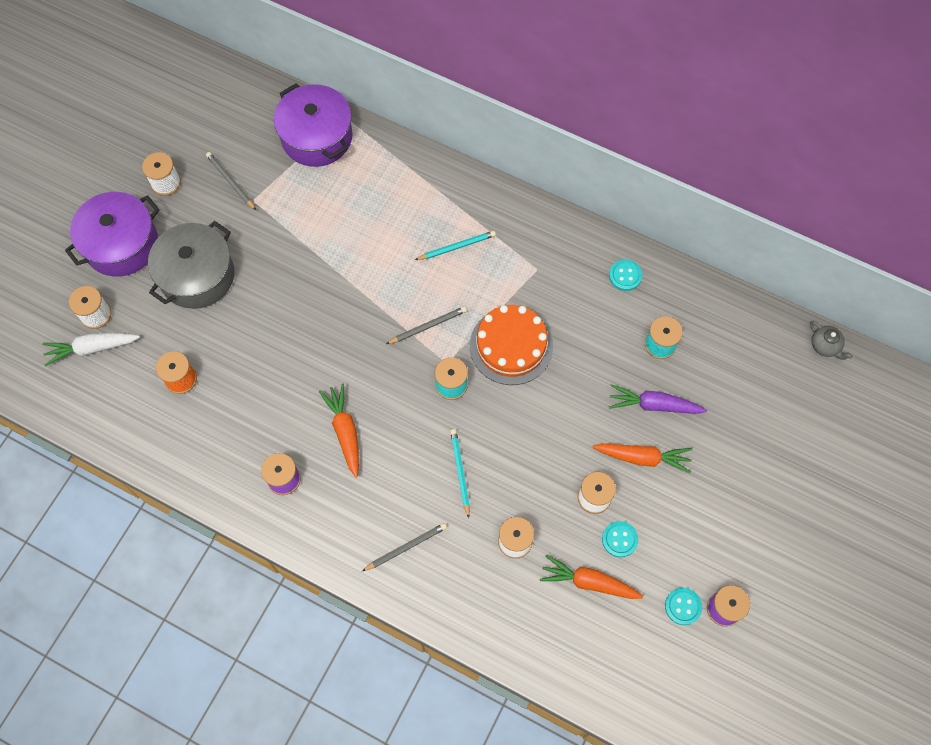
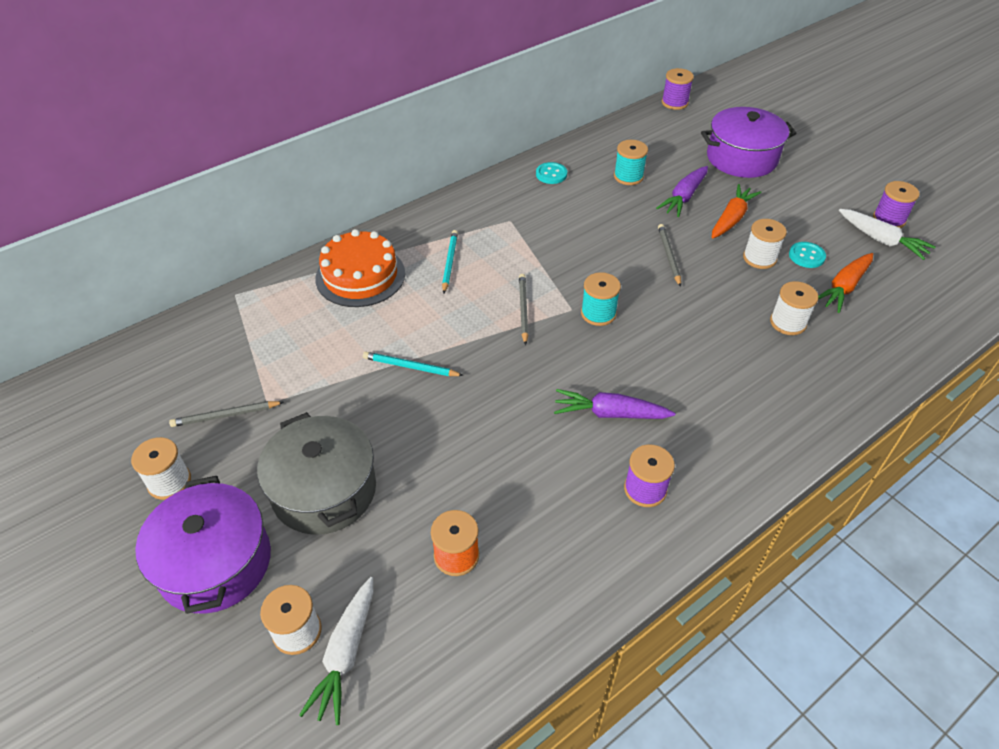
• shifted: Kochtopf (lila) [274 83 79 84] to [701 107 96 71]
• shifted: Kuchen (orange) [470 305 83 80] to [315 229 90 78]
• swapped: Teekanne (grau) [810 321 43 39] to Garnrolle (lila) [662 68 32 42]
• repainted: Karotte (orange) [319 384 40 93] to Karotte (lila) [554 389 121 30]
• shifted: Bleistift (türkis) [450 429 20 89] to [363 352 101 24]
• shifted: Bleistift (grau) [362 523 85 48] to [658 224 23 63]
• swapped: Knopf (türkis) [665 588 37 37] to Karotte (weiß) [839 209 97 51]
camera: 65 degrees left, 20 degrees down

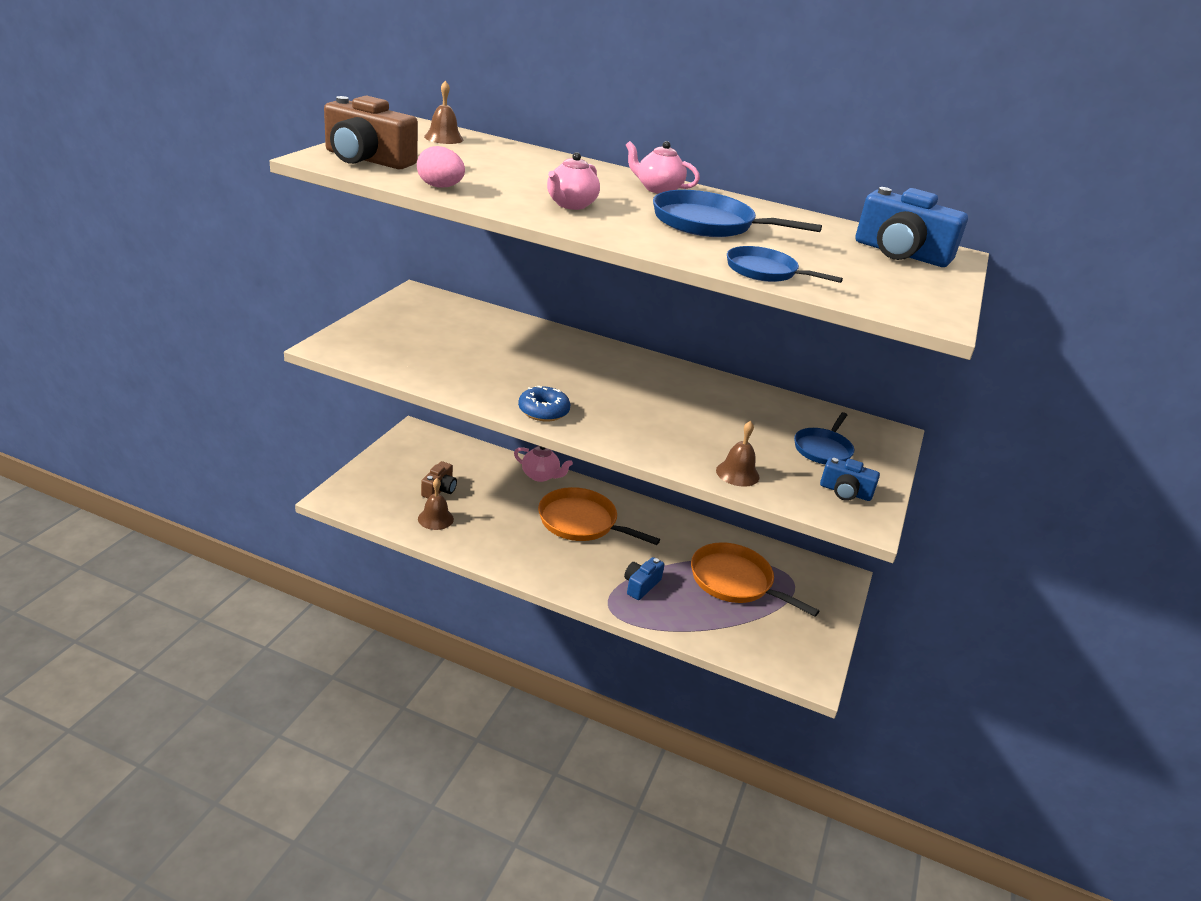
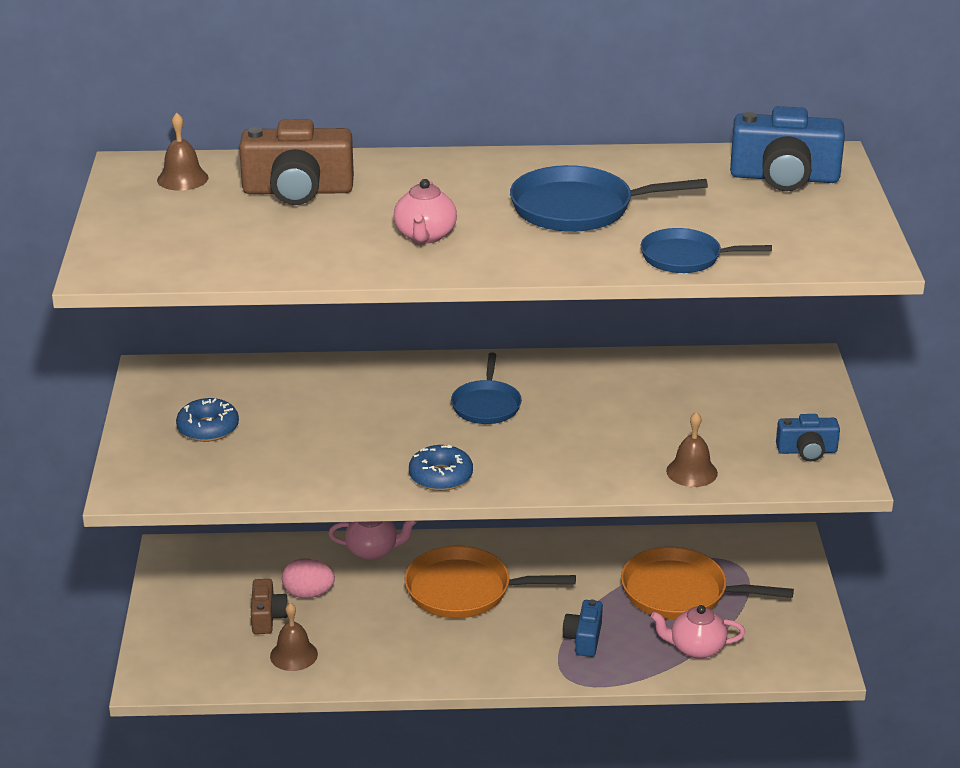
• shifted: Kamera (braun) [324 96 94 73] to [239 119 115 86]
• shifted: Teekanne (rosa) [626 141 74 53] to [651 605 94 54]
• shifted: Ei (rosa) [417 146 48 42] to [282 558 53 40]
• shifted: Pfanne (blau) [794 412 60 53] to [451 352 71 72]
• new: Donut (blau) [176 398 63 44]
camera: 20 degrees left, 0 degrees up

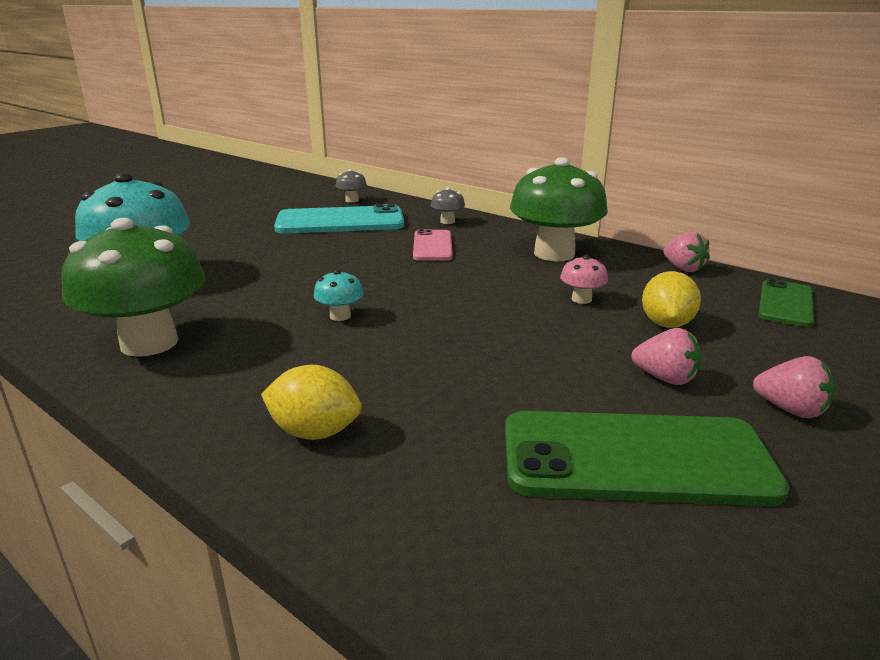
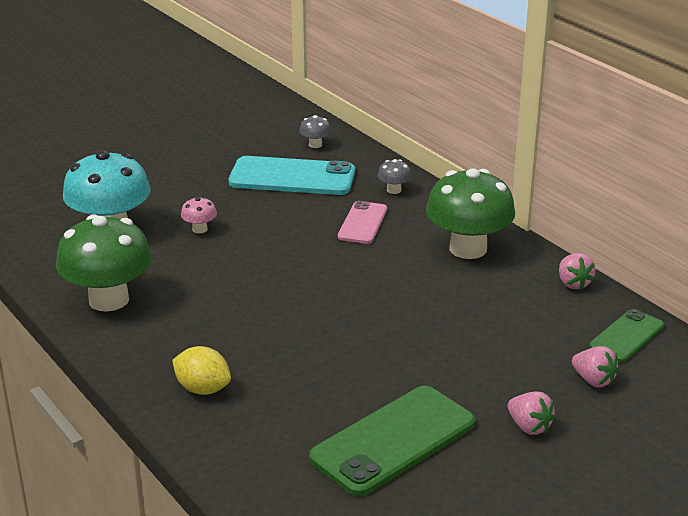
• shifted: Pilz (rosa) [560 255 48 49] to [181 197 36 37]
• gone: Pilz (türkis) [314 269 50 52]
• gone: Zitrone (gelb) [642 271 59 57]
• shifted: Erdbeere (rosa) [631 328 70 57] to [572 346 47 41]
• rotated: Handy (grün) [505 411 285 95] = [309 386 166 110] 60 degrees counterclockwise
camera: 15 degrees right, 5 degrees up

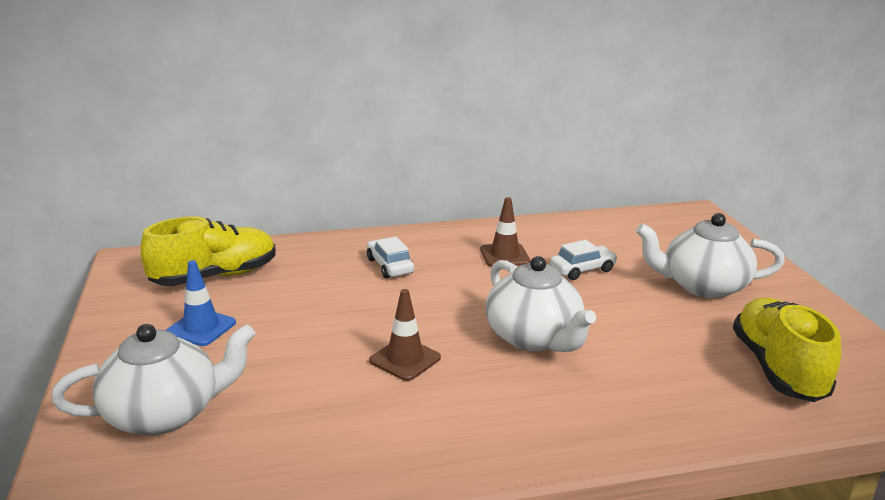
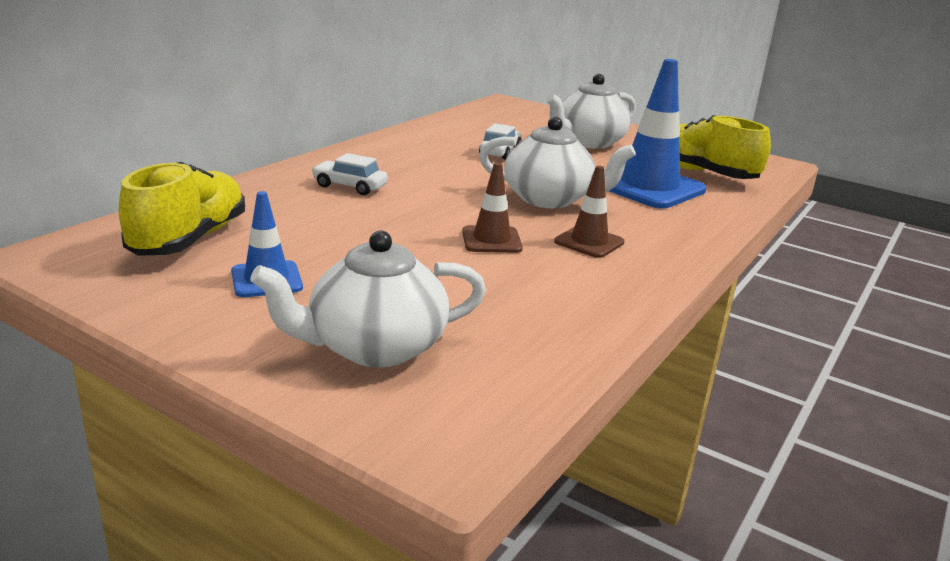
• shifted: Leitkegel (braun) [480 197 50 70] to [554 166 70 92]
• rotated: Teekanne (weiß) [51 324 205 111] = [250 230 236 137] 135 degrees counterclockwise
• new: Leitkegel (blau) [609 59 98 150]
camera: 45 degrees left, 0 degrees up

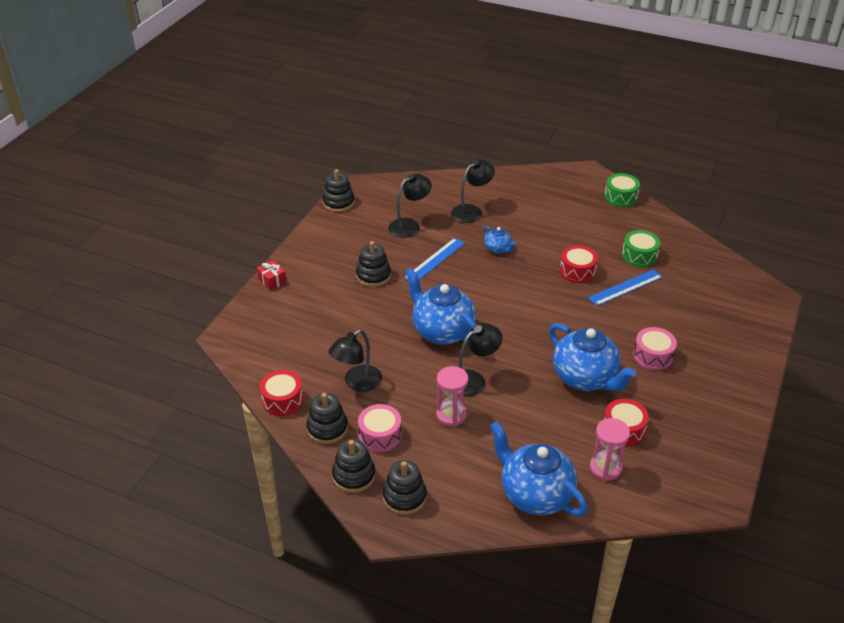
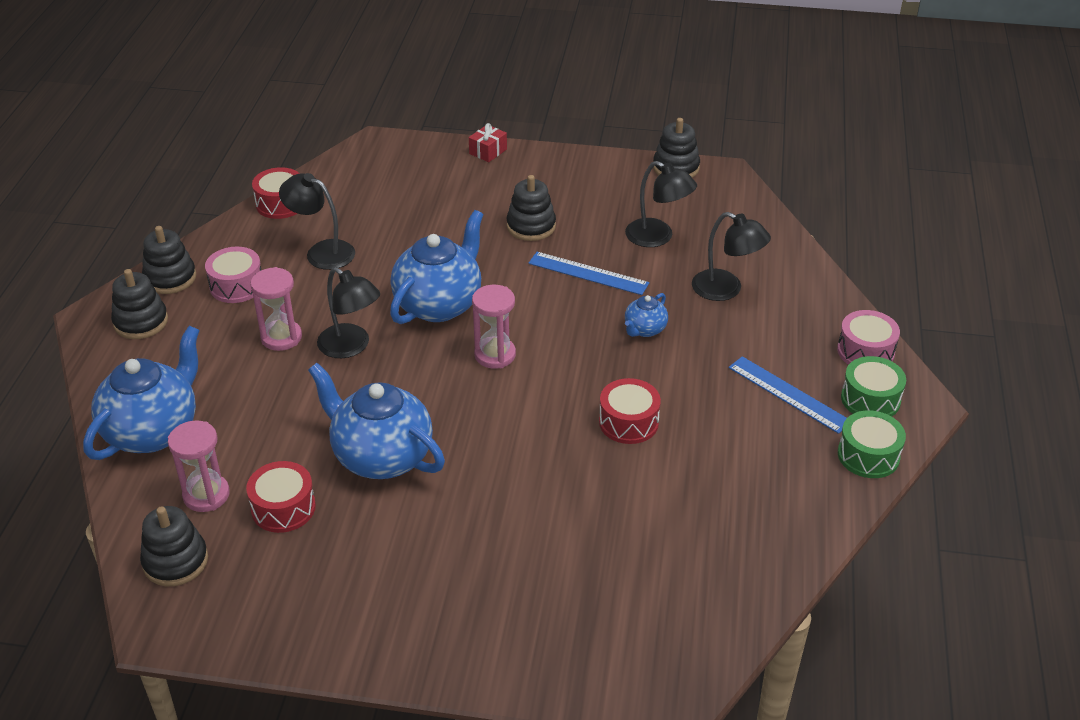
• shifted: Trommel (grün) [622 230 38 37] to [841 356 65 61]
• shifted: Lineal (blau) [588 269 75 37] to [729 356 118 78]
• rotated: Teekanne (blau) [549 323 87 68] = [308 363 137 116] 90 degrees clockwise
• shifted: Trommel (rosa) [633 327 44 43] to [837 310 63 55]
• shifted: Stapelspielzeug (schwarz) [306 393 42 51] to [140 506 68 80]
• new: Sanduhr (rosa) [472 285 44 84]
camera: 75 degrees right, 0 degrees up

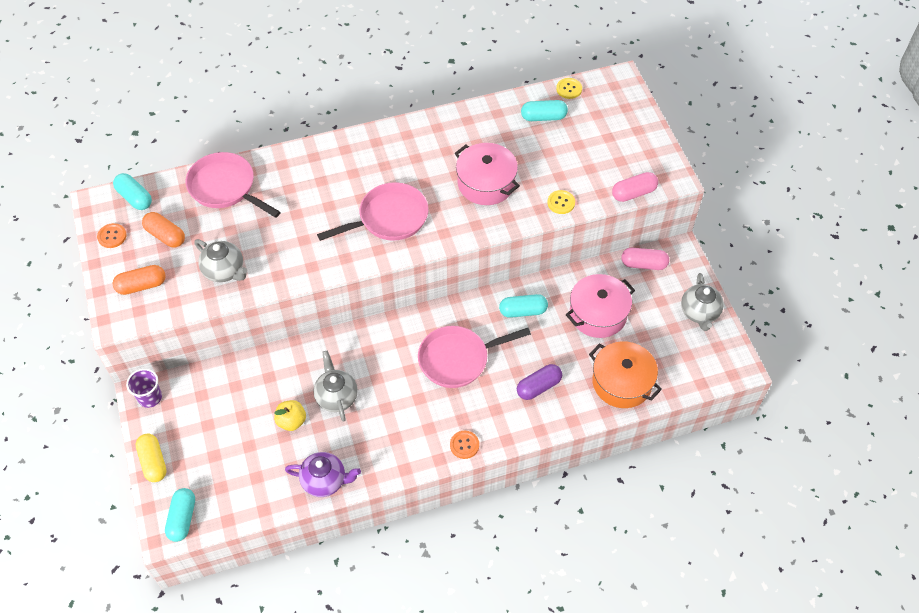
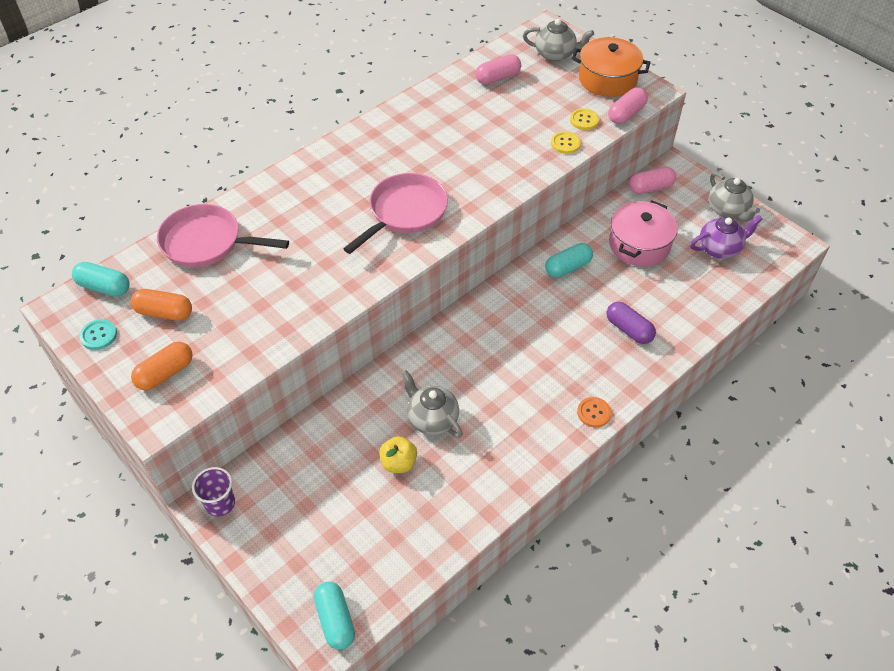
• shifted: Knopf (gelb) [556 78 26 21] to [570 108 29 22]
• repainted: Kapsel (türkis) [521 100 47 21] to Kapsel (rosa) [476 54 45 31]
• gone: Kochtopf (rosa) [455 143 65 62]
• repainted: Knopf (orange) [97 223 30 25] to Knopf (türkis) [80 319 37 31]
• shifted: Teekanne (grau) [194 239 53 43] to [523 19 71 43]
• gone: Pfanne (rosa) [418 326 113 62]
• shifted: Kochtopf (orange) [589 341 73 67] to [572 37 79 60]
• rotated: Kapsel (lila) [517 364 45 36] = [607 302 49 42] 75 degrees counterclockwise
• gone: Kapsel (gelb) [136 433 31 49]
• shifted: Teekanne (lila) [285 452 76 45] to [690 215 73 44]
camera: 25 degrees left, 5 degrees down

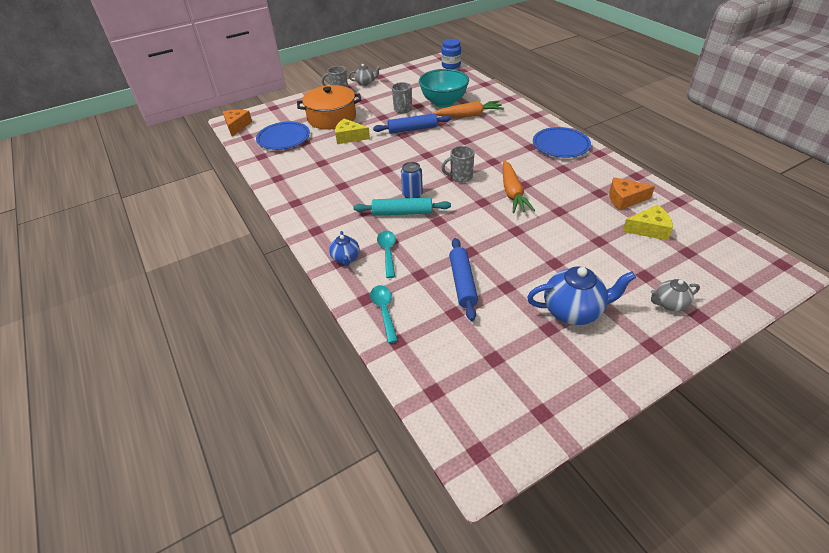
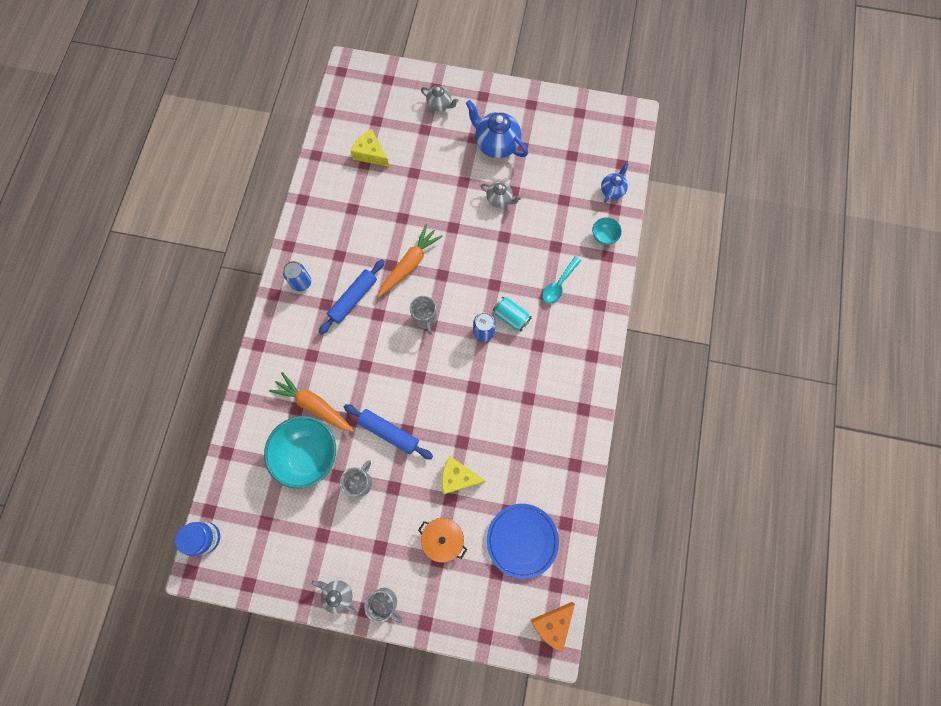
• scaled: Kochtopf (orange) [297 85 65 45] = [418 518 49 45] x0.57
• rotated: Käse (gelb) [335 119 35 25] = [442 456 44 38] 135 degrees clockwise
• swapped: Teller (blau) [533 127 58 31] to Dose (blau) [283 261 28 31]
• rotated: Tasse (grau) [441 146 33 37] = [410 296 27 39] 45 degrees clockwise
• gone: Käse (orange) [609 177 46 33]
• swapped: Nudelholz (türkis) [354 198 97 18] to Dose (türkis) [493 297 39 34]
• shifted: Teekanne (blau) [329 231 31 35] to [601 163 27 40]
• shifted: Nudelholz (blau) [449 238 29 83] to [319 259 66 76]
• swapped: Löffel (türkis) [370 285 28 58] to Schüssel (türkis) [592 217 30 28]
• new: Teekanne (grau) [481 182 41 26]
camera: 140 degrees left, 30 degrees up

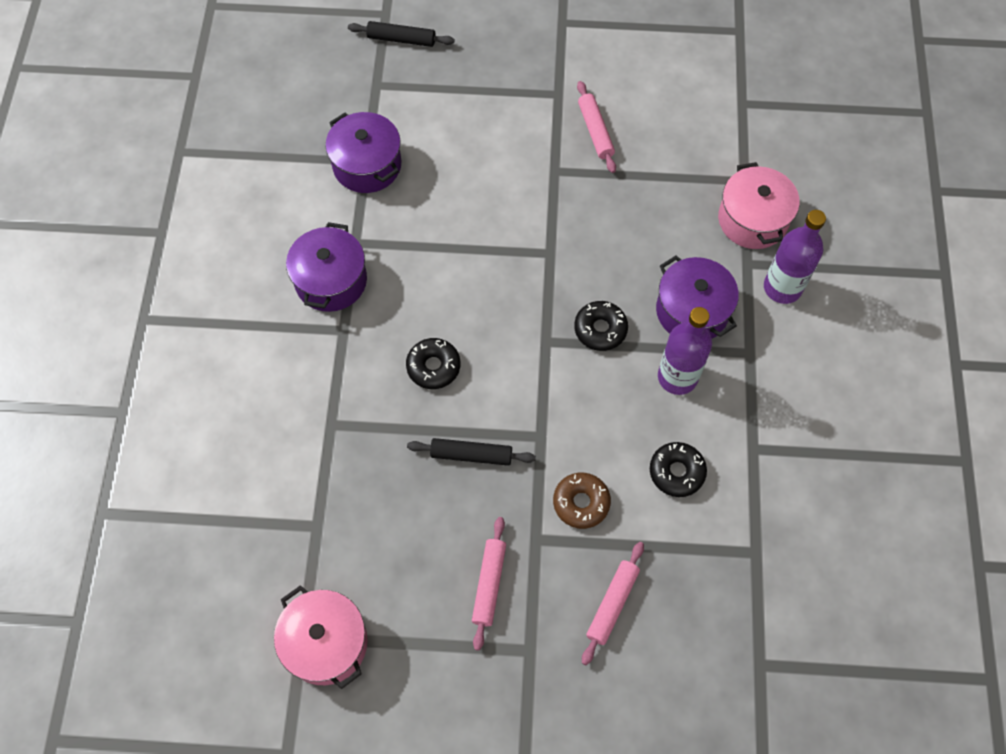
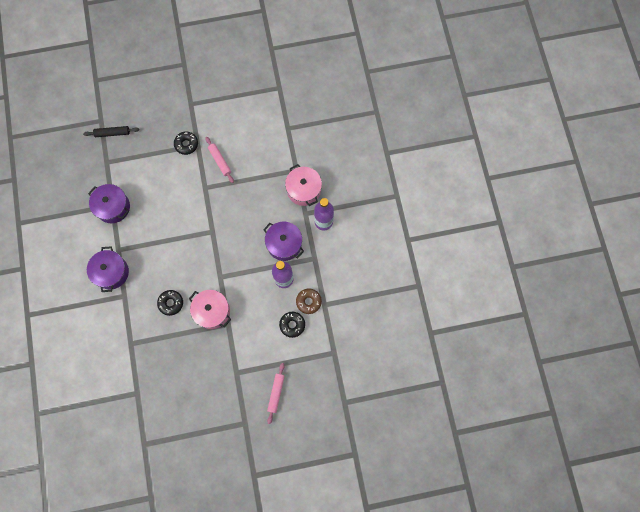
• shifted: Donut (schwarz) [574 301 54 50] to [174 132 24 23]
• gone: Nudelholz (schwarz) [407 438 129 28]
• shifted: Donut (braun) [553 473 58 56] to [296 288 26 26]
• gone: Nudelholz (rosa) [472 517 34 134]
• shifted: Kochtopf (rosa) [274 585 94 104] to [189 290 42 39]
camera: 15 degrees left, 10 degrees up

